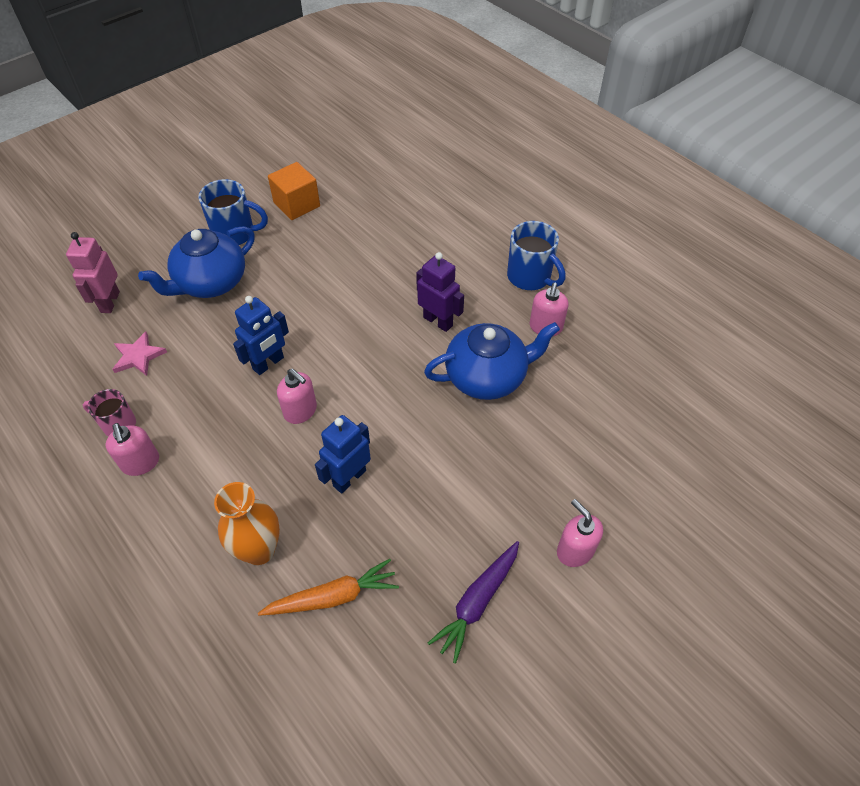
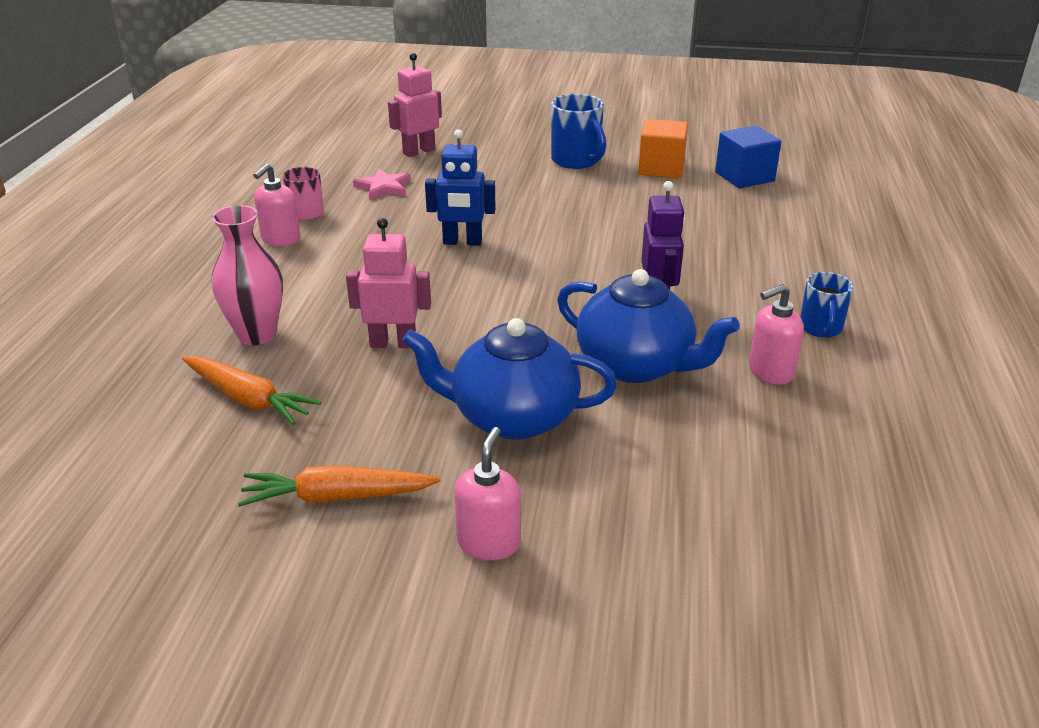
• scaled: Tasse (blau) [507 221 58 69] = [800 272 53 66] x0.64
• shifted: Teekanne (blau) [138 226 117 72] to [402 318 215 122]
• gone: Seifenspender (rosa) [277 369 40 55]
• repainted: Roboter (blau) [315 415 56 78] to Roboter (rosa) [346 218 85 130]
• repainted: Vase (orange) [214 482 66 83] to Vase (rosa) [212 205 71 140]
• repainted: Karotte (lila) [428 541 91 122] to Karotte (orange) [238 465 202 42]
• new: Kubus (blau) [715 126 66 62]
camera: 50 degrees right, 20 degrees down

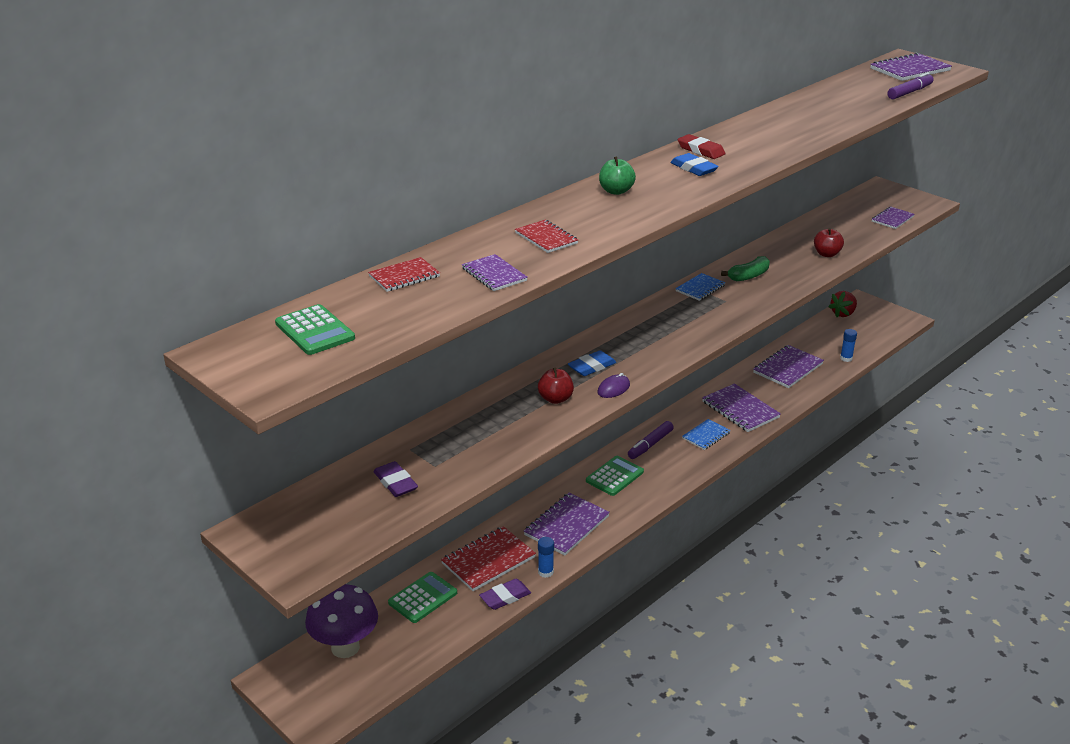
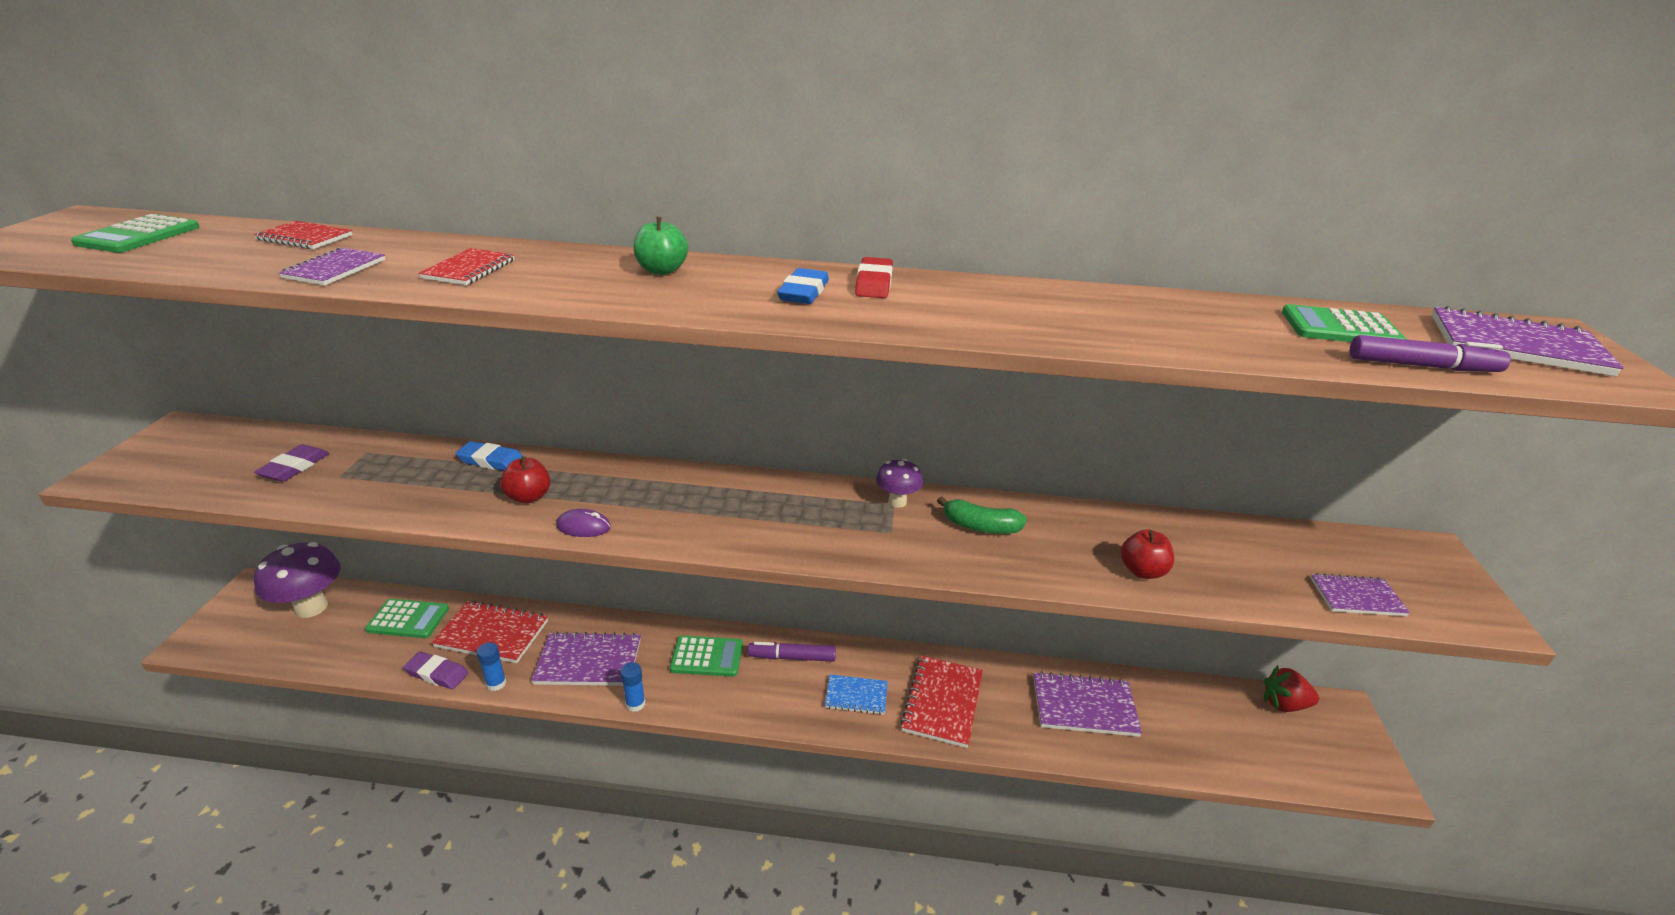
• swapped: Notizbuch (blau) [675 273 51 28] to Pilz (lila) [876 459 47 49]
• shifted: Klebestift (blau) [840 329 17 33] to [620 662 25 50]
• shifted: Radiergummi (blau) [568 350 48 26] to [455 441 68 30]
• repainted: Notizbuch (lila) [702 383 79 49] to Notizbuch (rot) [900 655 83 93]
• new: Taschenrechner (grün) [1282 304 125 38]
camera: 50 degrees right, 0 degrees up

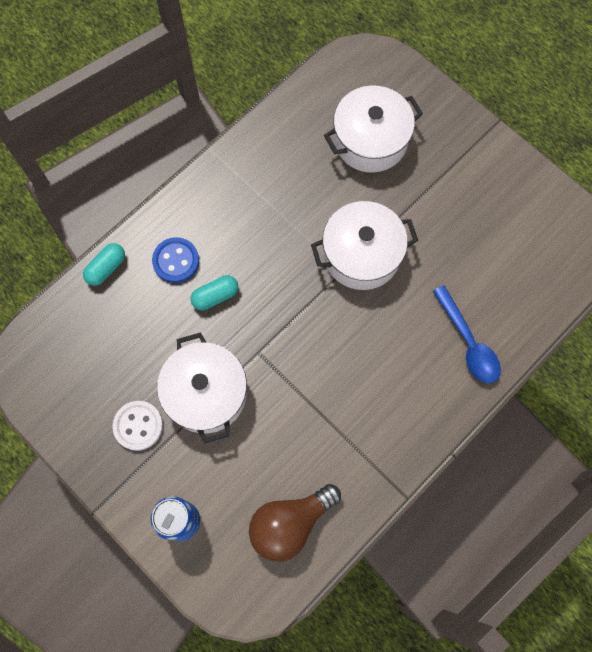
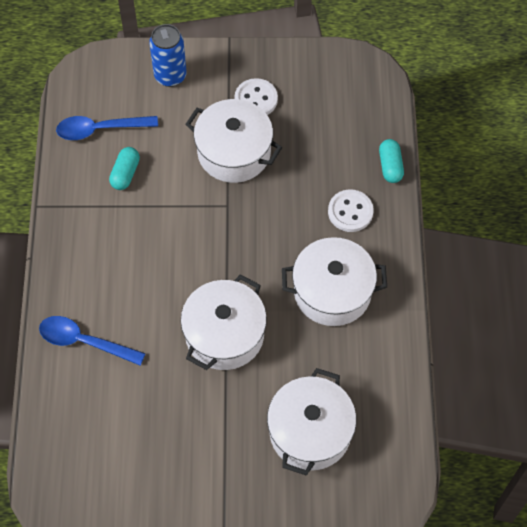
• repainted: Knopf (blau) [152 237 47 46] to Knopf (weiß) [328 189 46 43]
• shifted: Kapsel (türkis) [191 275 47 35] to [109 147 31 43]
• swapped: Glühbirne (braun) [249 484 92 78] to Löffel (blau) [56 116 102 24]
• new: Kochtopf (weiß) [282 237 105 89]
camera: 135 degrees right, 10 degrees down

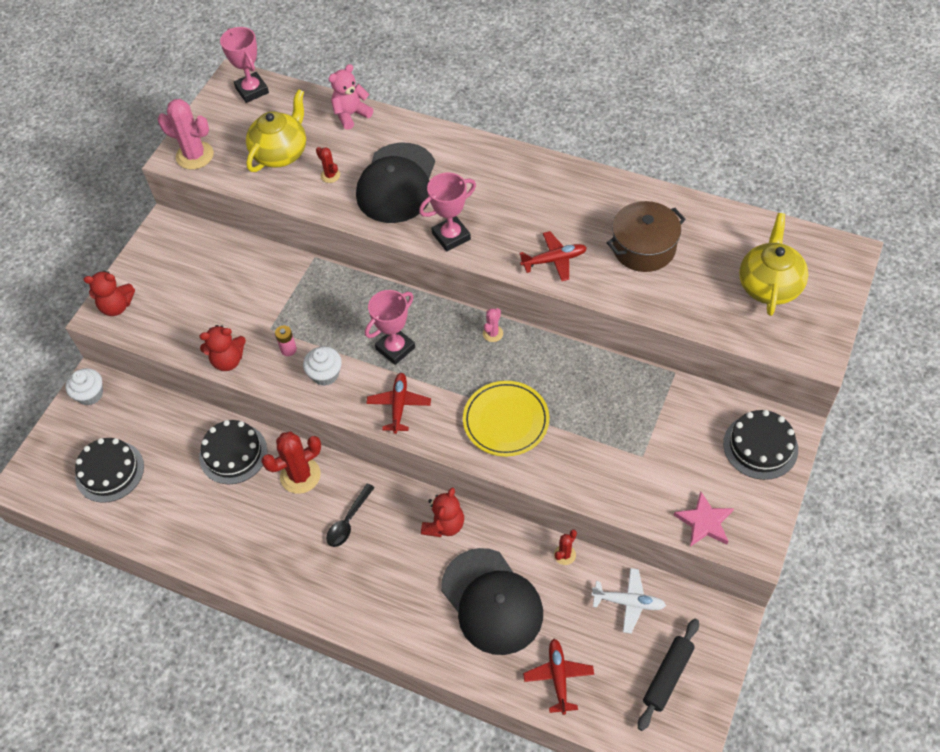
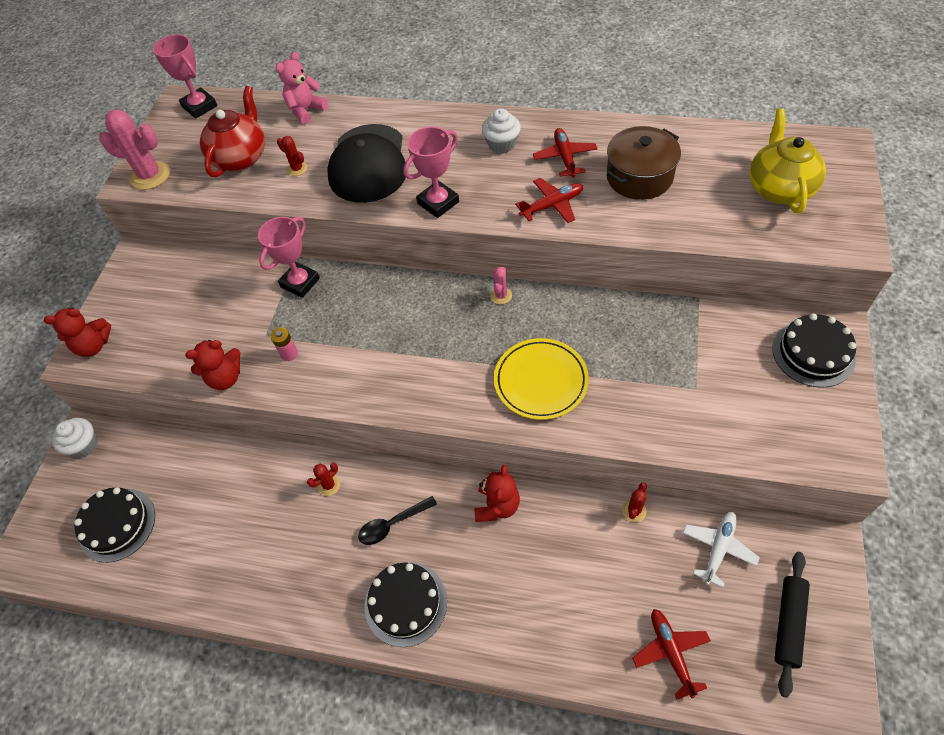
• repainted: Teekanne (gelb) [246 89 60 83] to Teekanne (rot) [200 86 65 91]
• shifted: Pokal (rosa) [365 290 50 75] to [258 217 62 81]
• shifted: Muffin (weiß) [303 346 39 40] to [482 109 39 45]
• shifted: Flugzeug (rot) [366 373 65 61] to [533 128 64 50]
• shifted: Kuchen (schwarz) [199 420 68 64] to [365 562 82 85]
• scaled: Kaktus (rot) [261 432 60 62] = [307 463 33 33] x0.51
• rotated: Löffel (schwarz) [326 484 49 63] = [358 496 79 49] 45 degrees clockwise
• gone: Stern (rosa) [673 491 61 56]
• gone: Kappe (schwarz) [441 548 102 107]
• rotated: Flugzeug (weiß) [592 568 74 66] = [683 512 77 76] 60 degrees counterclockwise
camera: 10 degrees left, 0 degrees up

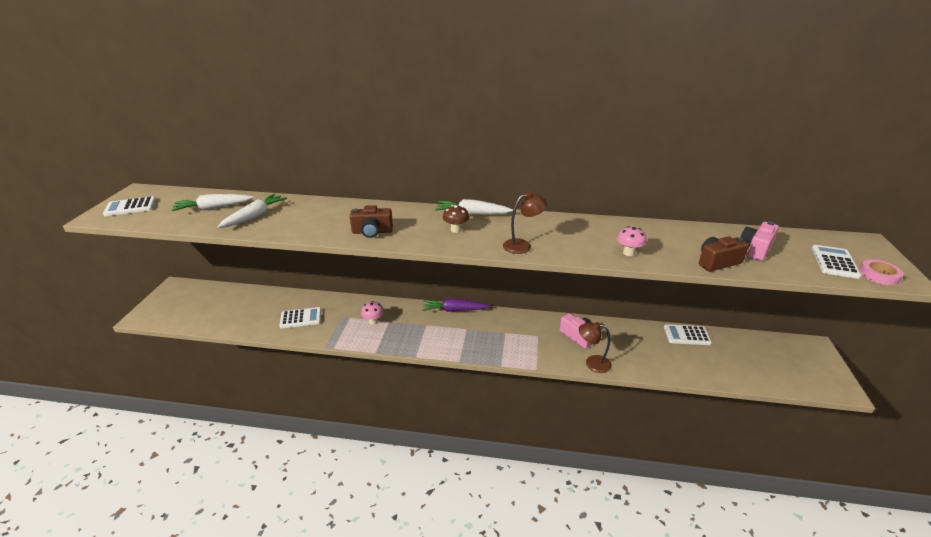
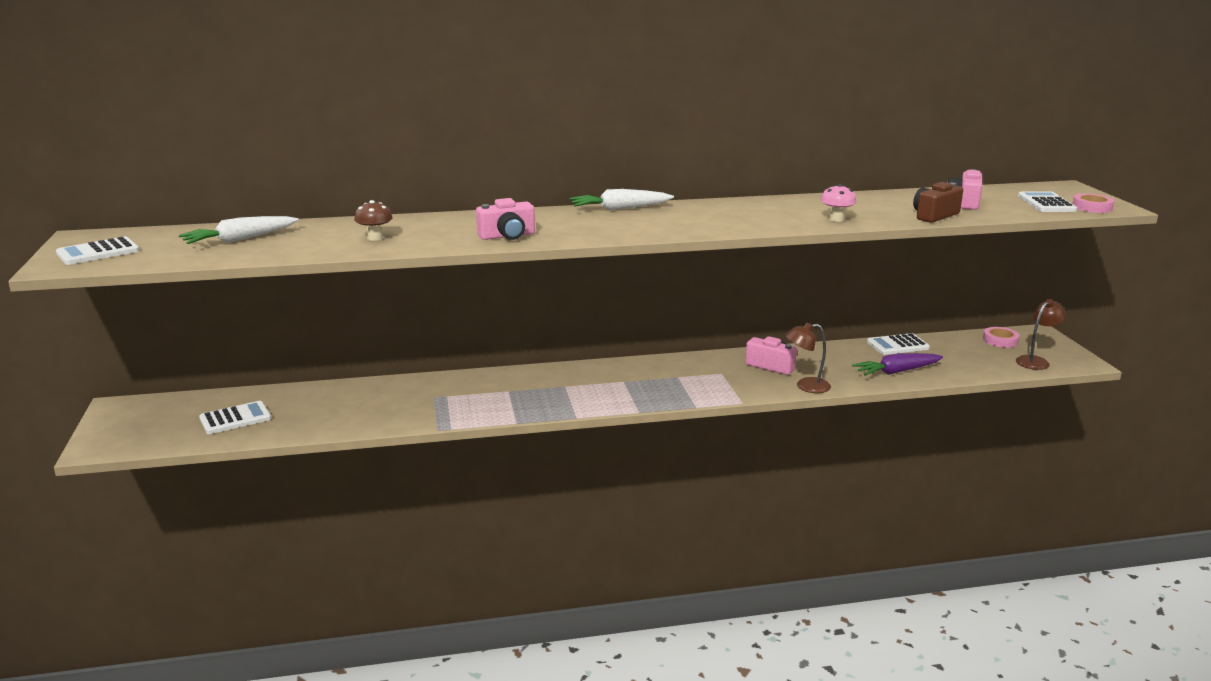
• shifted: Lampe (braun) [503 192 44 62] to [1016 299 50 71]
• gone: Karotte (weiß) [217 194 70 34]
• repainted: Kamera (braun) [350 205 43 33] to Kamera (rosa) [476 198 59 42]
• shifted: Pilz (braun) [443 205 26 28] to [354 200 39 41]
• shifted: Karotte (lila) [423 299 67 13] to [852 353 91 23]
• gone: Pilz (rosa) [361 301 23 24]
• shifted: Taschenrechner (weiß) [279 307 42 22] to [199 401 72 33]
• new: Klebeband (rosa) [983 327 36 21]
camera: 20 degrees left, 10 degrees down

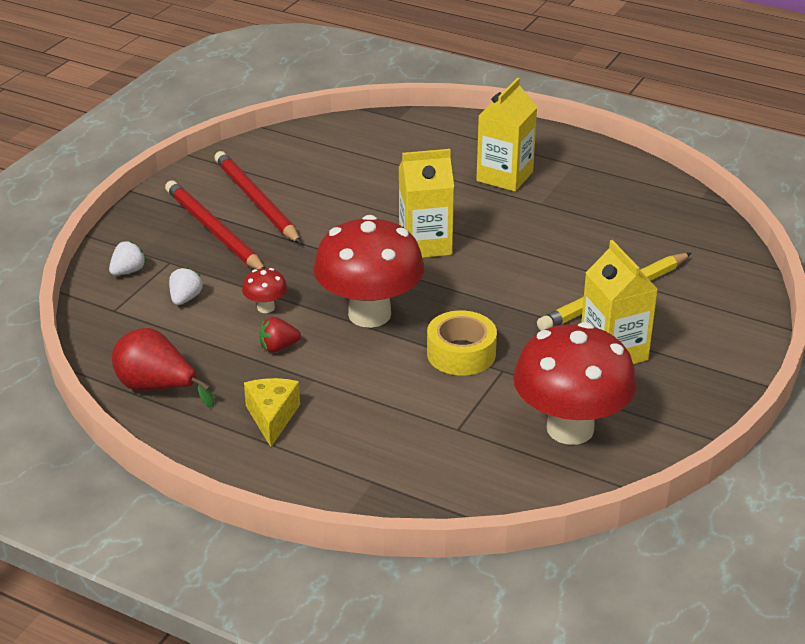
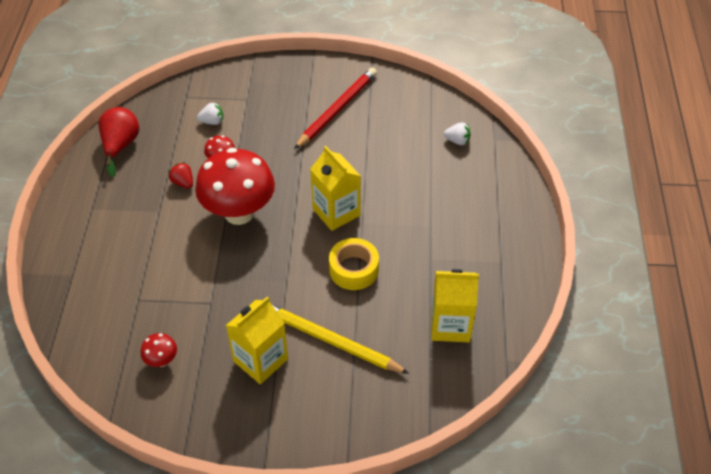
• shifted: Getränkekarton (gelb) [476 78 61 114] to [431 269 48 73]
• gone: Bleistift (rot) [165 180 100 89]
• shifted: Erdbeere (weiß) [109 241 37 34] to [444 122 27 23]
• shifted: Klebeband (gelb) [427 311 70 65] to [329 238 50 52]
• scaled: Pilz (rot) [513 322 124 123] = [140 333 37 34] x0.42
• gone: Käse (gelb) [244 378 56 69]
camera: 65 degrees right, 15 degrees up

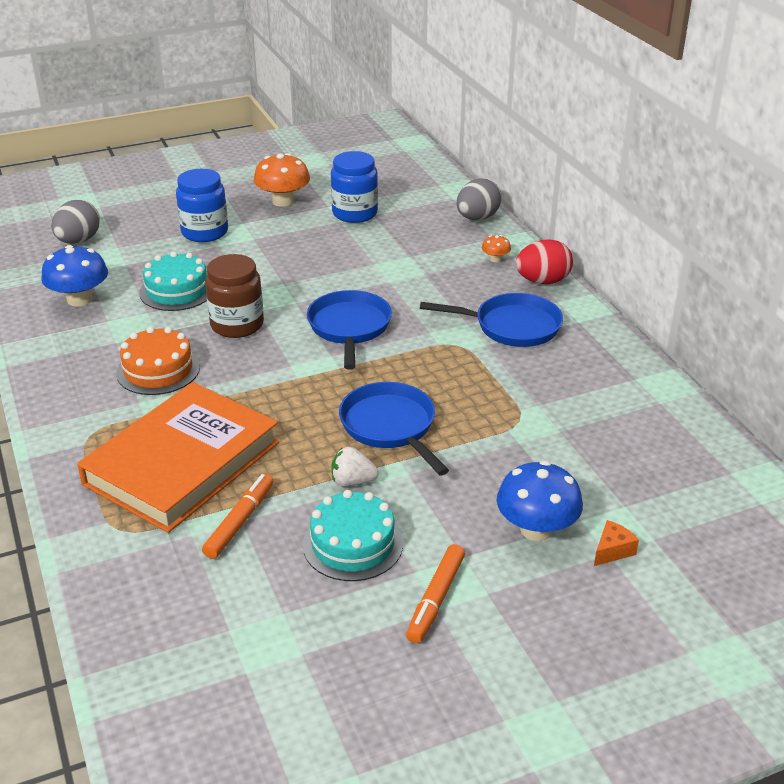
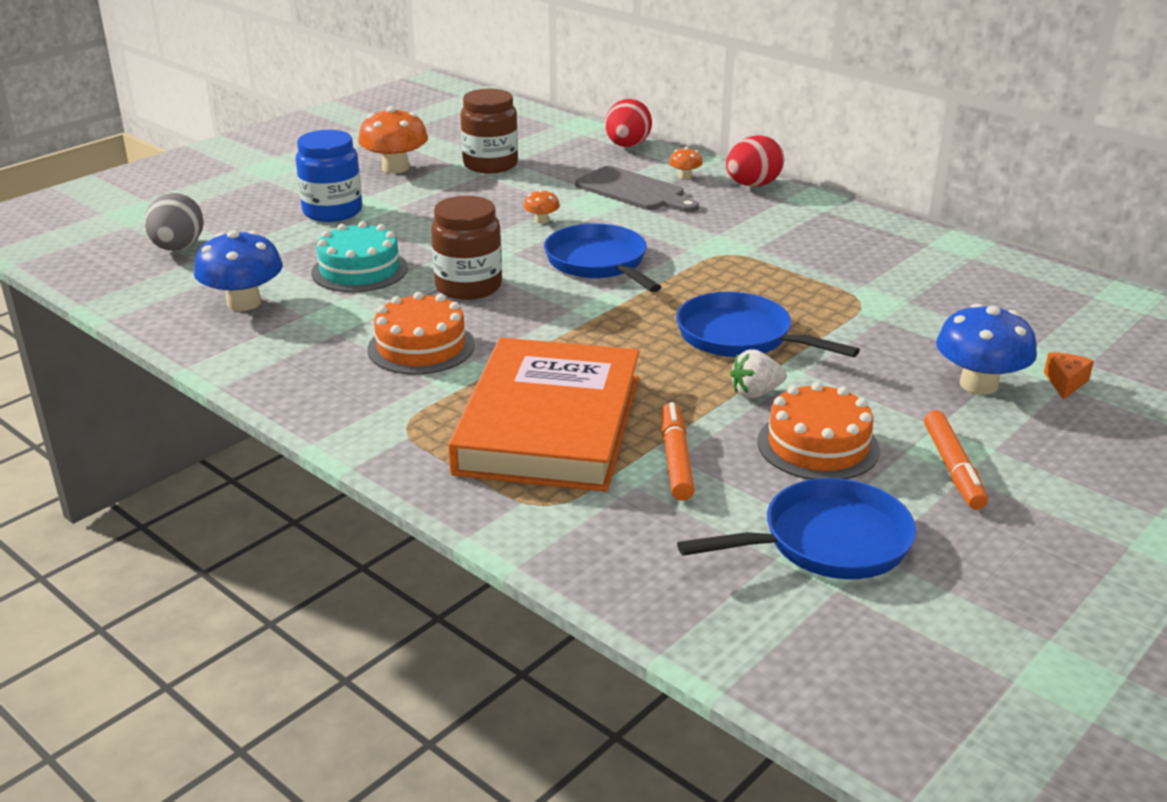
• repainted: Einmachglas (blau) [331 151 47 72] to Einmachglas (braun) [460 89 58 84]
• repainted: Ei (grau) [456 178 46 43] to Ei (rot) [605 99 47 48]
• shifted: Pfanne (blau) [420 293 143 54] to [677 478 239 101]
• repainted: Kuchen (türkis) [303 490 100 91] to Kuchen (orange) [757 382 123 98]
• new: Schneidebrett (grau) [575 166 124 46]
• new: Pilz (orange) [523 189 37 35]
camera: 25 degrees left, 5 degrees down

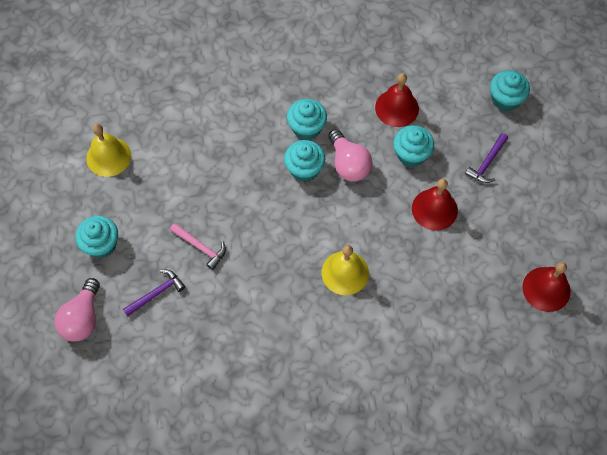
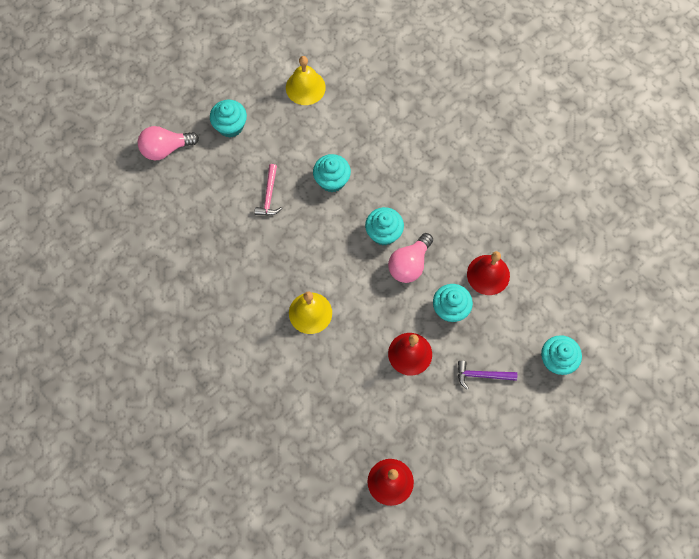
• shifted: Muffin (türkis) [287 99 40 41] to [313 154 38 38]
• gone: Hammer (lila) [123 270 63 46]
camera: 60 degrees right, 5 degrees up

